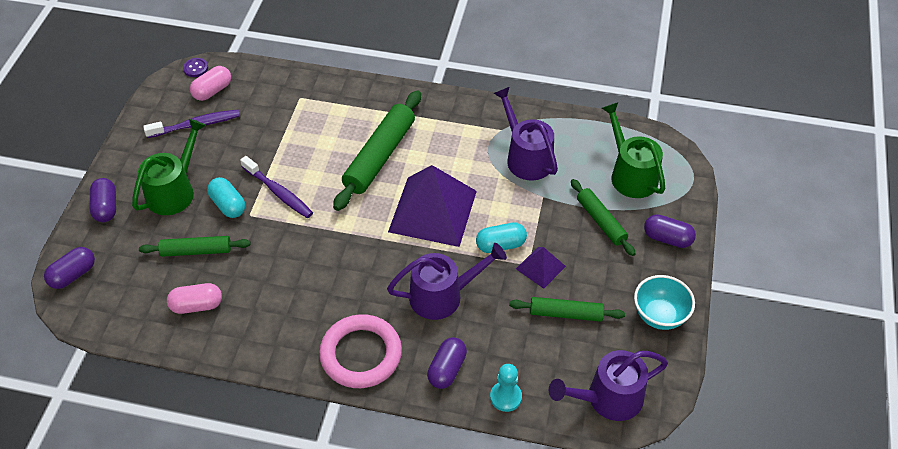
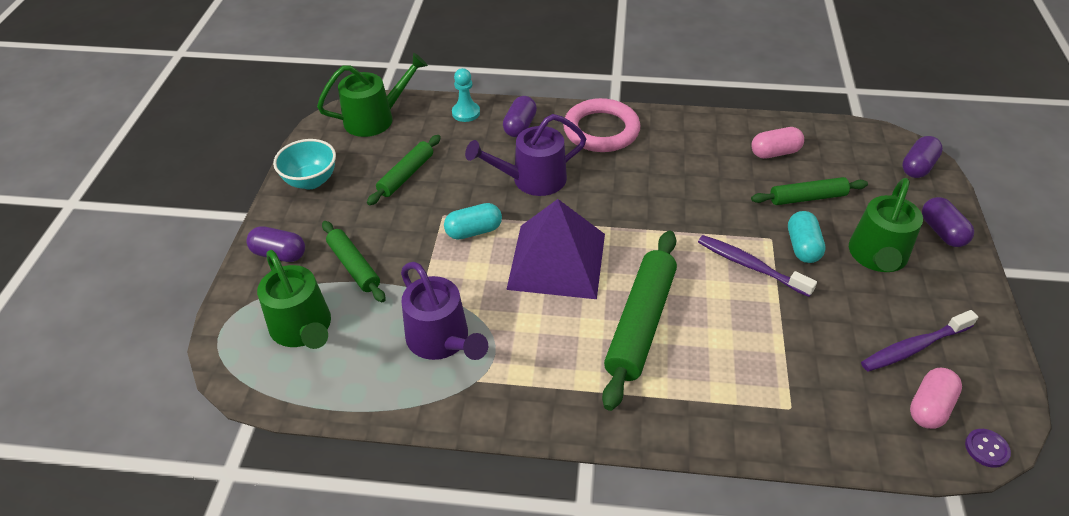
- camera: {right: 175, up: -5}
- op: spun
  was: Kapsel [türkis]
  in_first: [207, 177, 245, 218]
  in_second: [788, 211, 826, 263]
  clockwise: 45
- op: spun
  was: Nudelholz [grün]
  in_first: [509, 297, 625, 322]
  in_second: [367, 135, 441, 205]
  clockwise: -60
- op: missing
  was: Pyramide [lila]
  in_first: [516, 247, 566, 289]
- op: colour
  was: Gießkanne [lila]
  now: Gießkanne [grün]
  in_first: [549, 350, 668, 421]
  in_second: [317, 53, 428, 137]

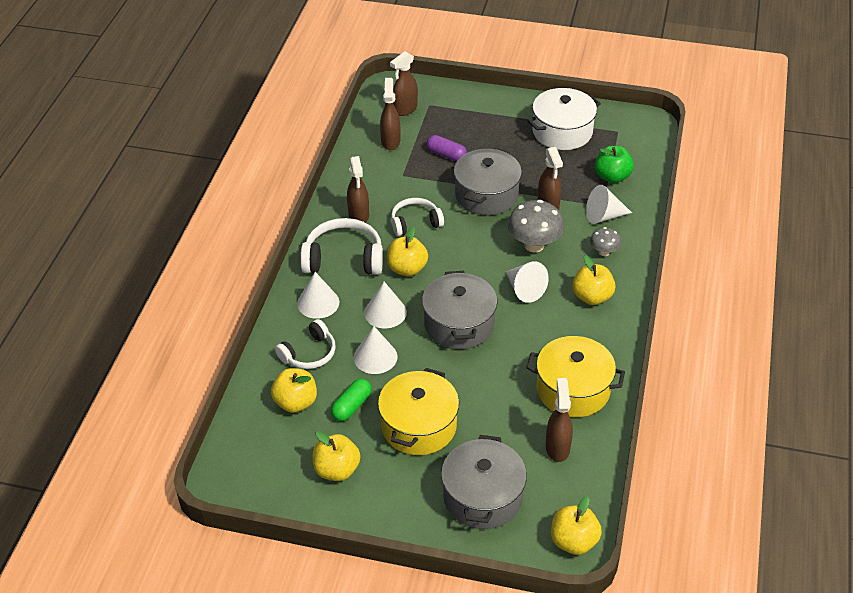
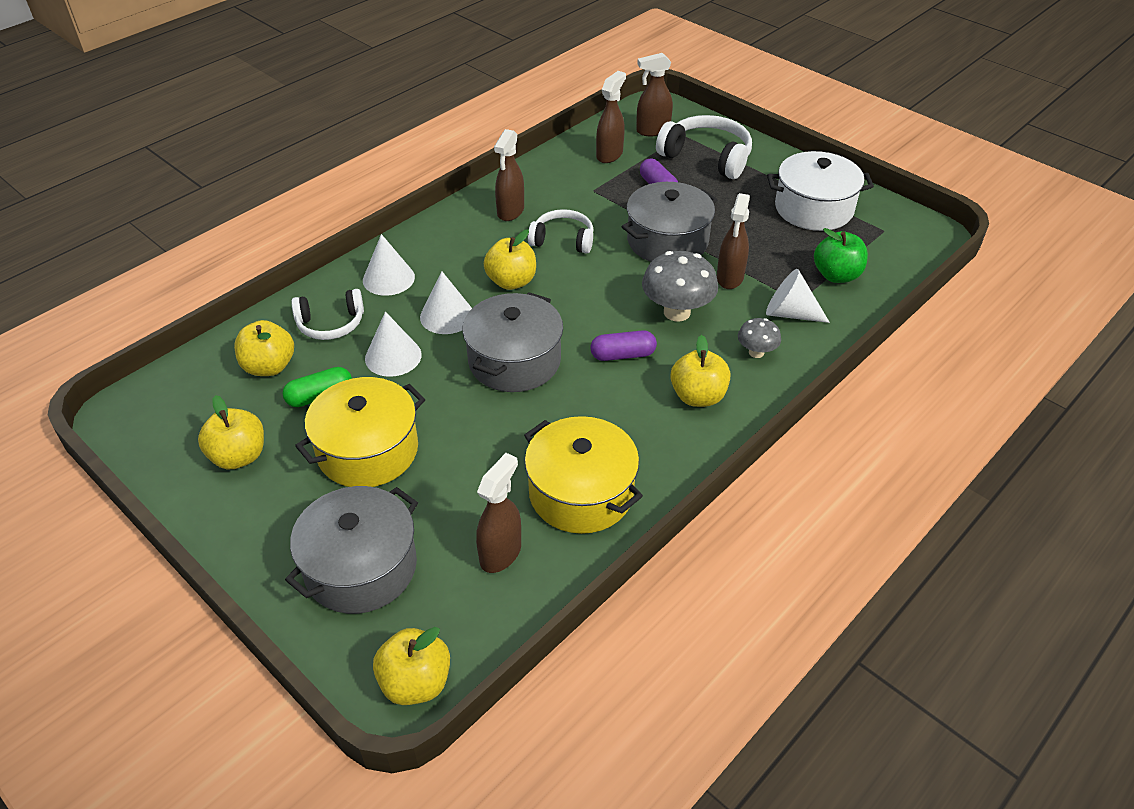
- camera: {right: 30, up: 0}
- op: relocated
  was: Kopfhörer [weiß]
  in_first: [300, 218, 383, 275]
  in_second: [656, 115, 752, 179]
- op: exchanged
  was: Kegel [weiß]
  now: Kapsel [lila]
  in_first: [506, 261, 549, 303]
  in_second: [591, 330, 657, 361]

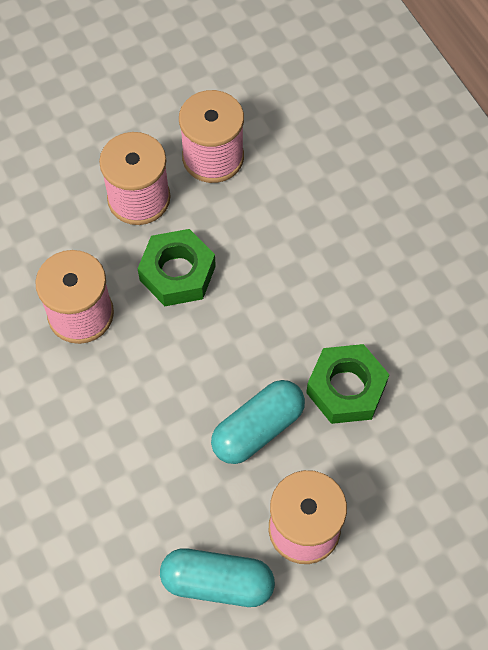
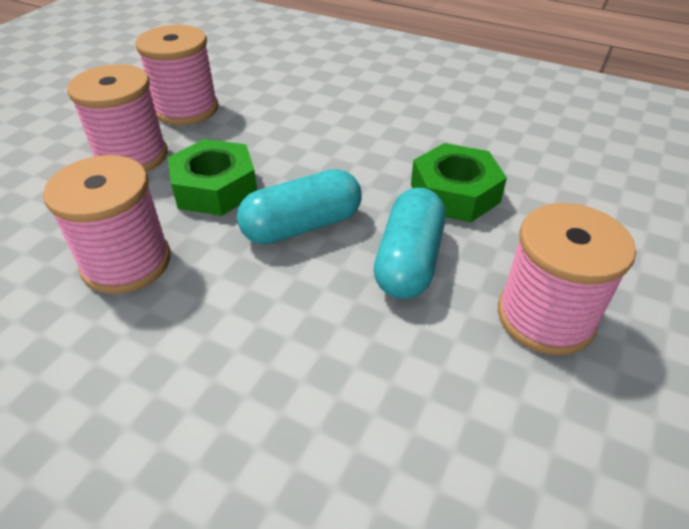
- camera: {right: -35, up: -20}
- op: relocated
  was: Kapsel [türkis]
  in_first: [160, 548, 275, 607]
  in_second: [237, 169, 362, 245]

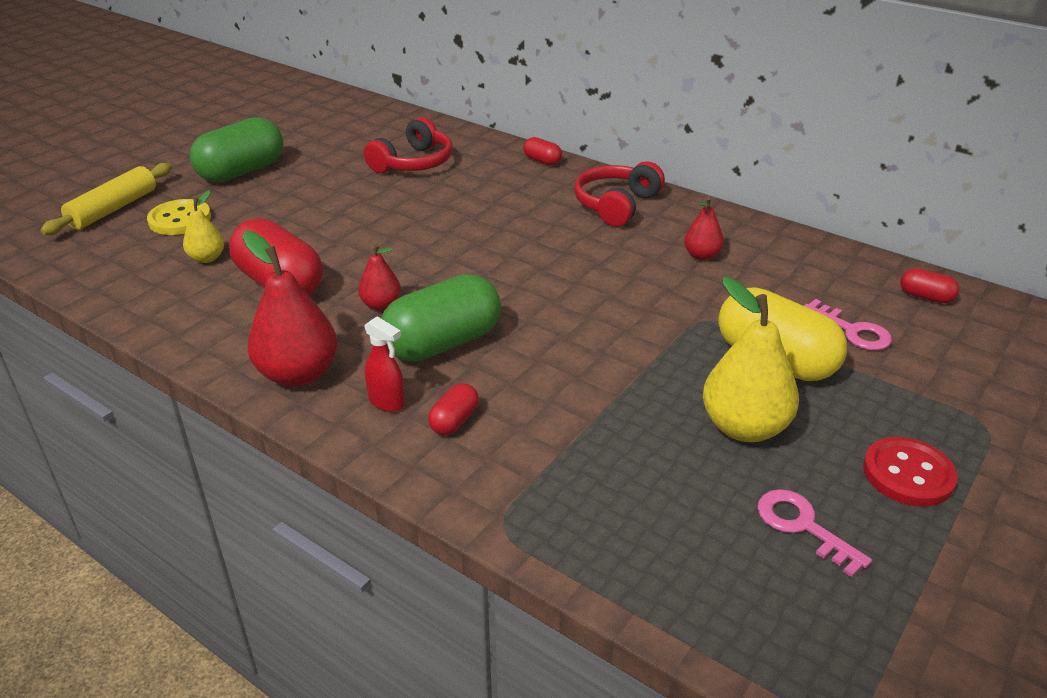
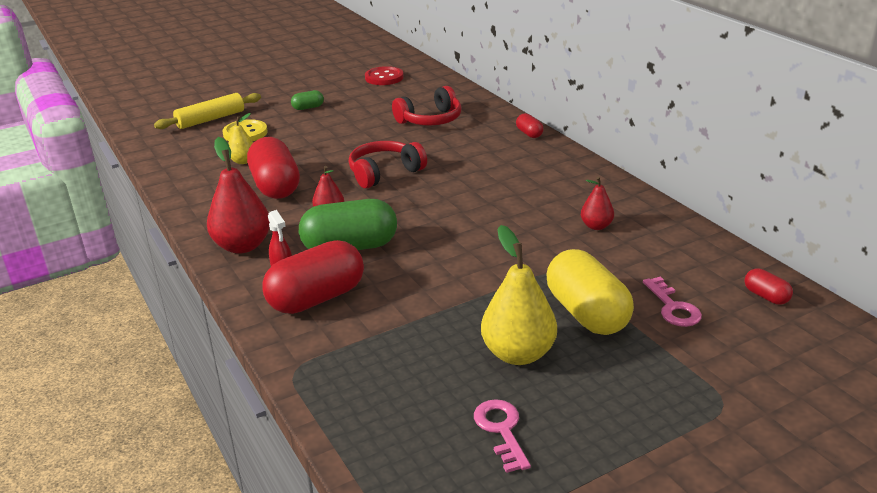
- camera: {right: 25, up: -5}
- op: size
  was: Kapsel [grün]
  in_first: [190, 117, 283, 183]
  in_second: [291, 90, 324, 110]
  ratio: 0.46
- op: size
  was: Kapsel [rot]
  in_first: [428, 383, 479, 435]
  in_second: [262, 240, 364, 314]
  ratio: 2.18
- op: relocated
  was: Kopfhörer [rot]
  in_first: [574, 161, 665, 227]
  in_second: [349, 141, 427, 189]
- op: relocated
  was: Knopf [rot]
  in_first: [863, 437, 958, 507]
  in_second: [365, 66, 404, 85]

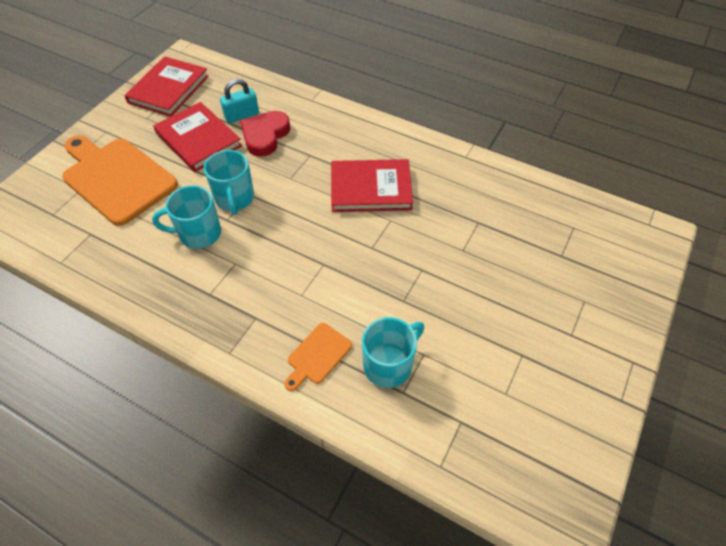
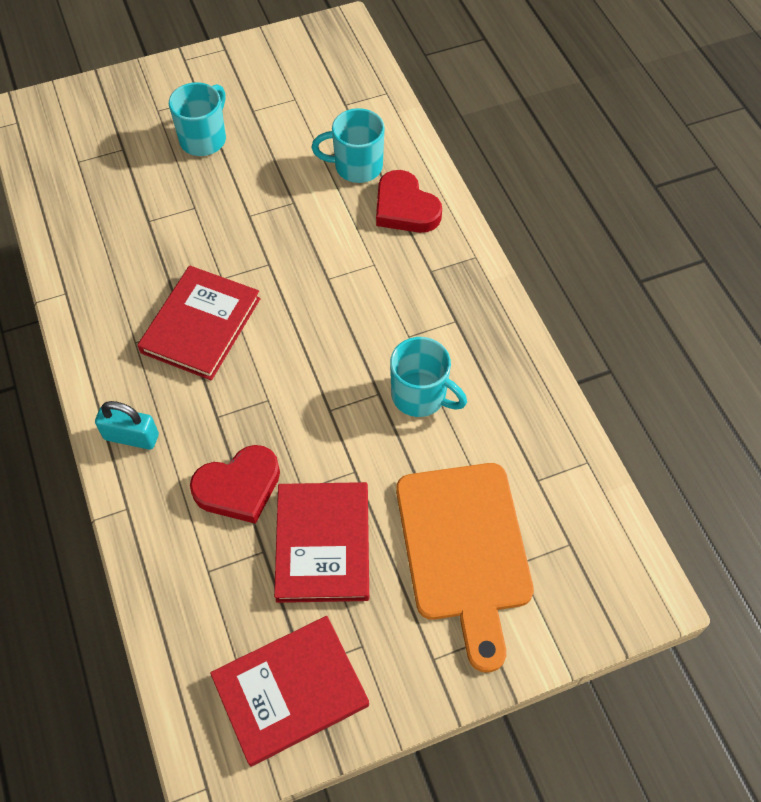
- camera: {right: -140, up: 5}
- op: relocated
  was: Tasse [türkis]
  in_first: [204, 150, 254, 215]
  in_second: [169, 82, 226, 156]
- op: relocated
  was: Vorhängeschloss [türkis]
  in_first: [220, 79, 259, 123]
  in_second: [95, 401, 159, 450]
- op: exchanged
  was: Schneidebrett [orange]
  now: Herz [rot]
  in_first: [284, 323, 352, 391]
  in_second: [376, 170, 442, 233]
- op: spun
  was: Buch [rot]
  in_first: [331, 159, 413, 212]
  in_second: [137, 266, 261, 380]
  clockwise: 75

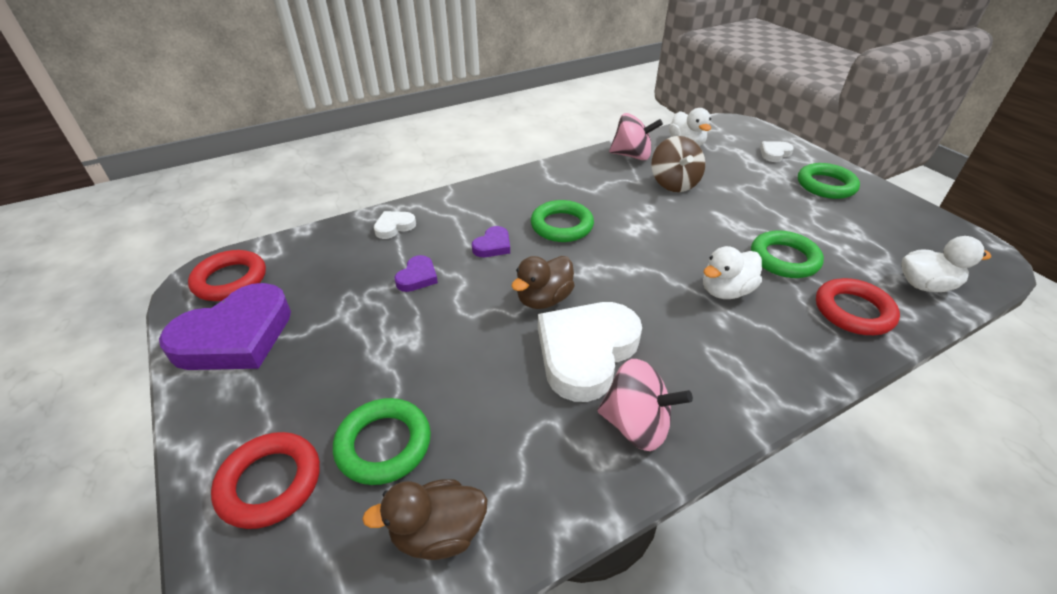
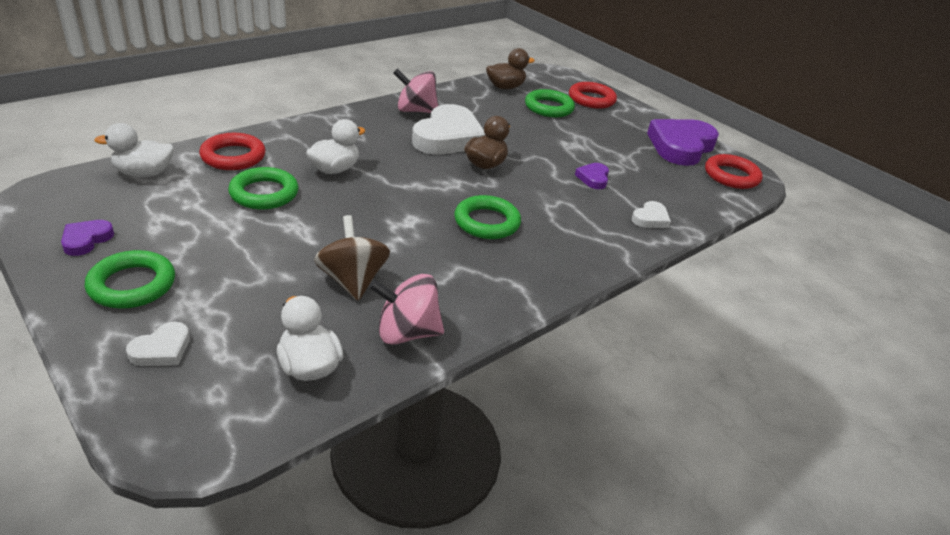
- camera: {right: 165, up: -5}
- op: relocated
  was: Herz [lila]
  in_first: [472, 226, 510, 257]
  in_second: [61, 220, 114, 256]

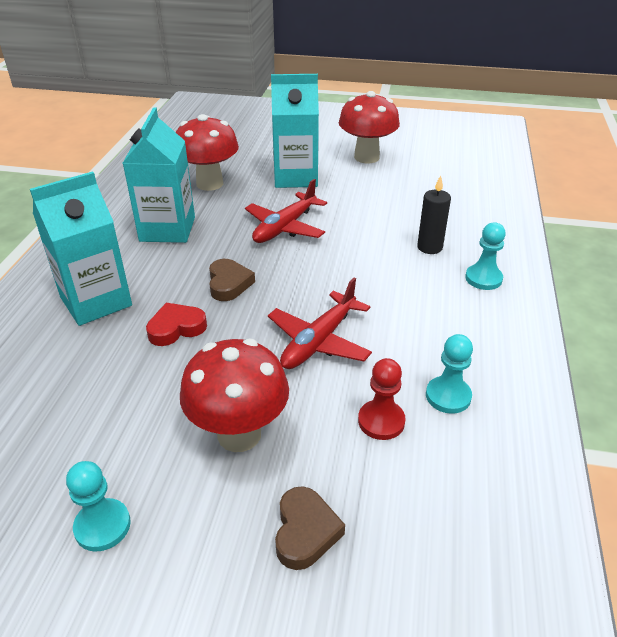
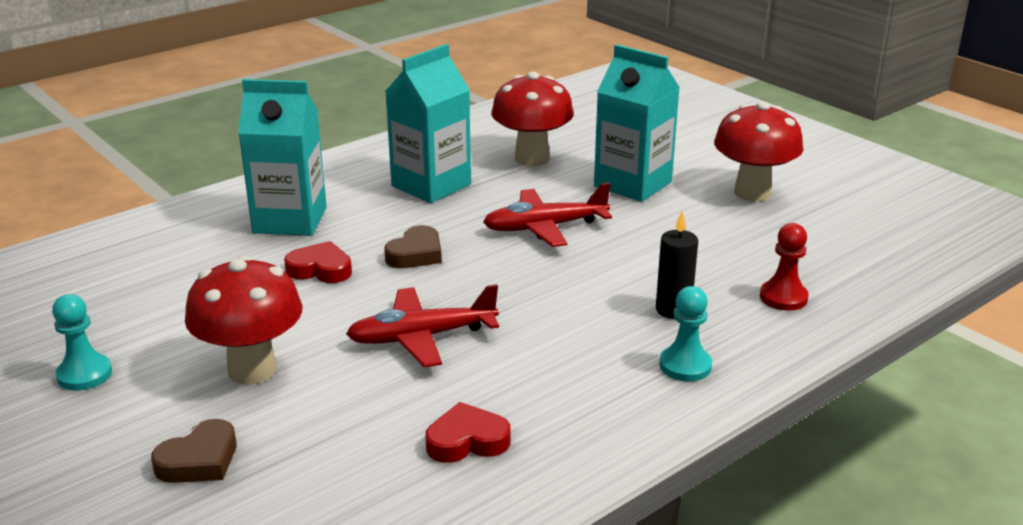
- camera: {right: 40, up: -10}
- op: relocated
  was: Bauer [rot]
  in_first: [358, 358, 406, 440]
  in_second: [760, 223, 809, 311]
- op: exchanged
  was: Bauer [türkis]
  now: Herz [rot]
  in_first: [426, 334, 473, 414]
  in_second: [425, 402, 511, 463]

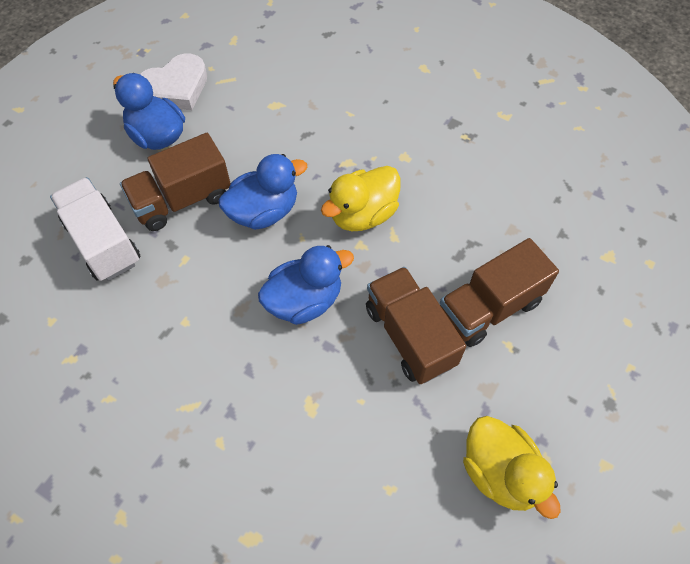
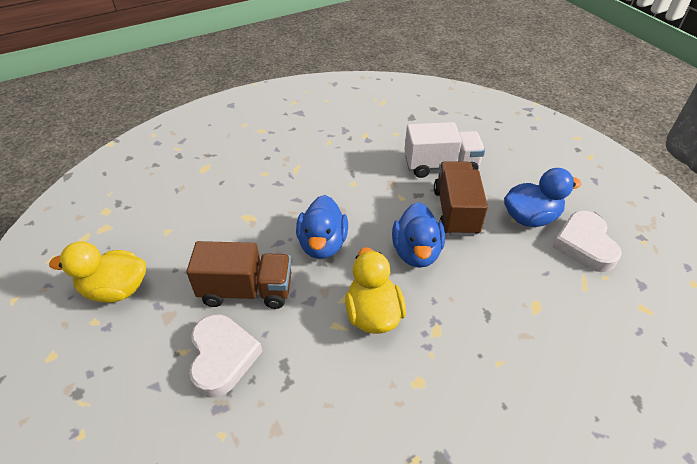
- camera: {right: 120, up: -15}
- op: exchanged
  was: Lastwagen [braun]
  now: Herz [weiß]
  in_first: [440, 238, 559, 347]
  in_second: [189, 314, 263, 398]

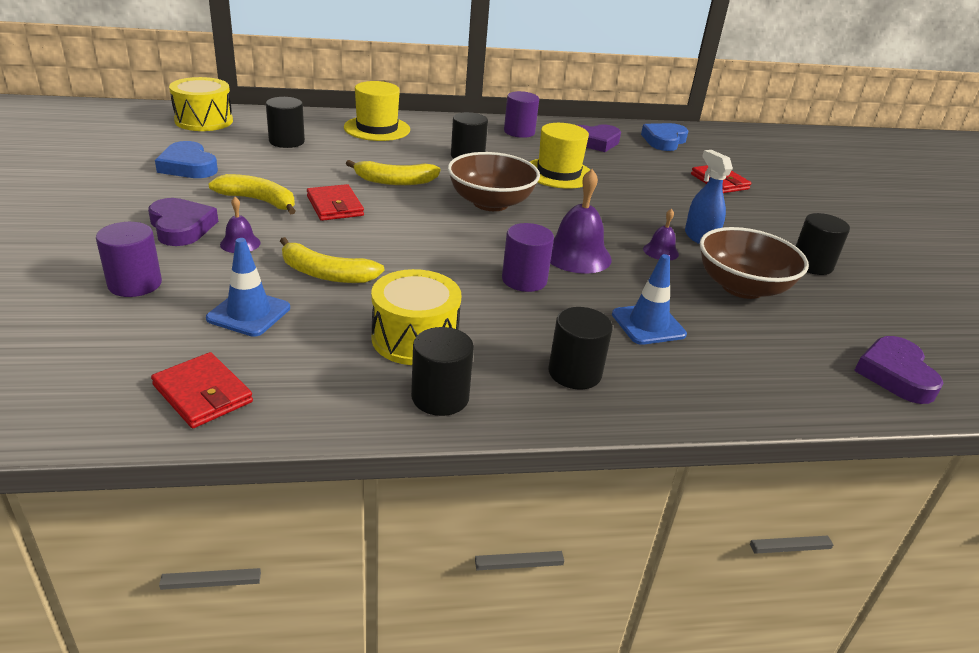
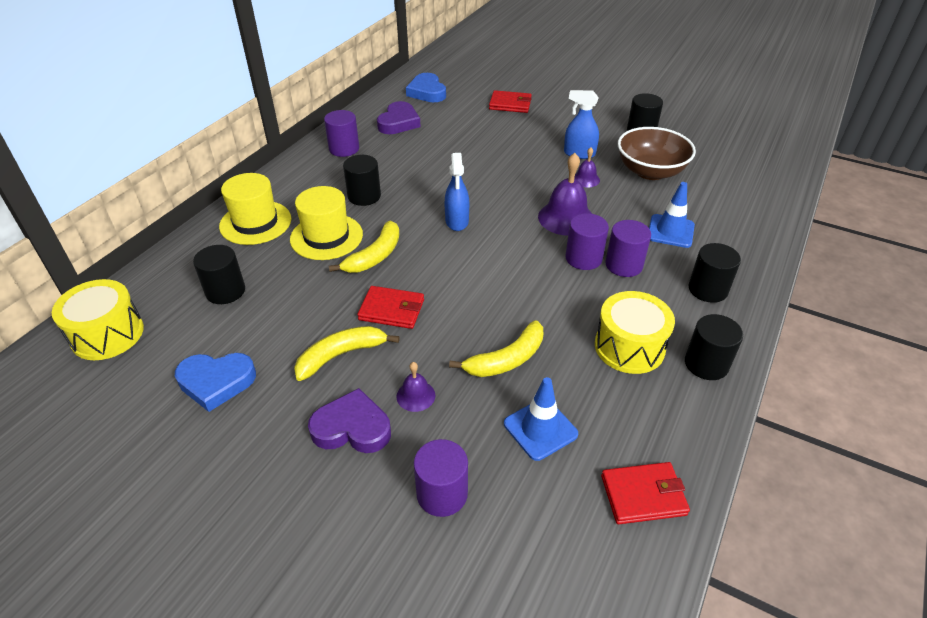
- camera: {right: -50, up: 10}
- op: exchanged
  was: Schüssel [braun]
  now: Sprühflasche [blau]
  in_first: [448, 152, 540, 211]
  in_second: [445, 153, 469, 231]
- op: relocated
  was: Hut [gelb]
  in_first: [530, 123, 590, 189]
  in_second: [290, 186, 363, 260]
- op: missing
  was: Herz [lila]
  in_first: [854, 336, 943, 404]
- op: appeared
  now: Vollzylinder [lila]
  in_second: [605, 220, 651, 277]

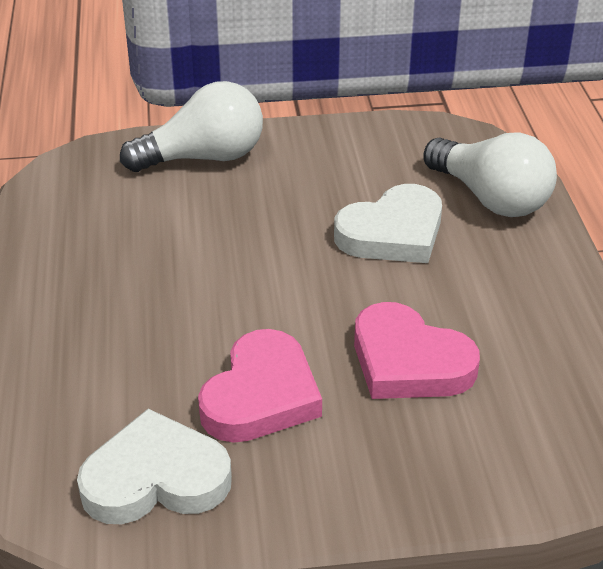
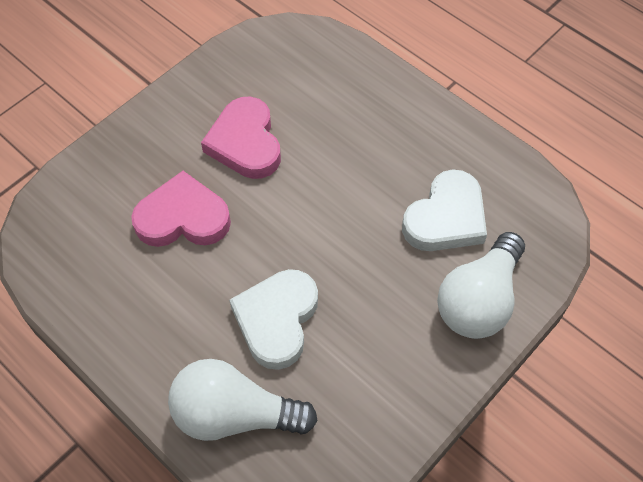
- camera: {right: 140, up: 20}
- op: relocated
  was: Herz [weiß]
  in_first: [77, 409, 232, 524]
  in_second: [402, 169, 487, 251]

